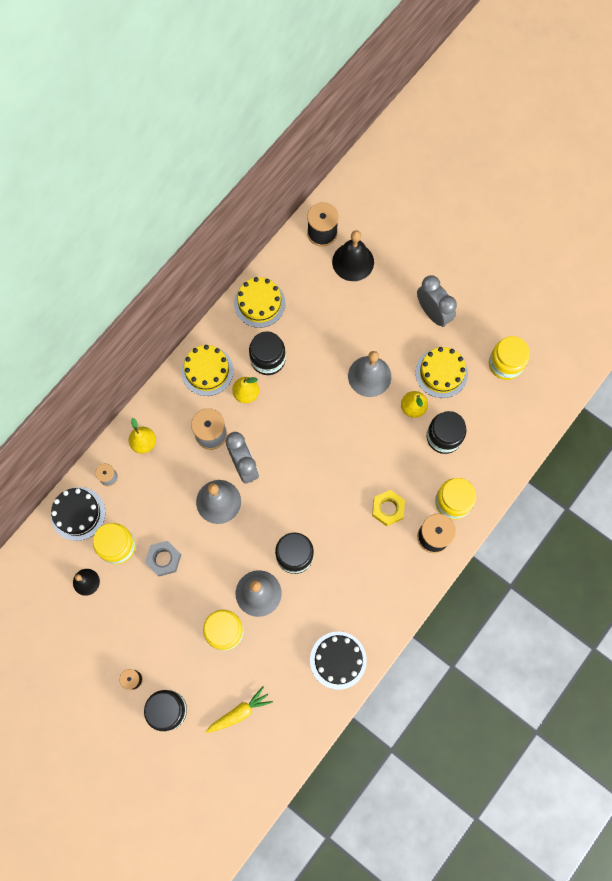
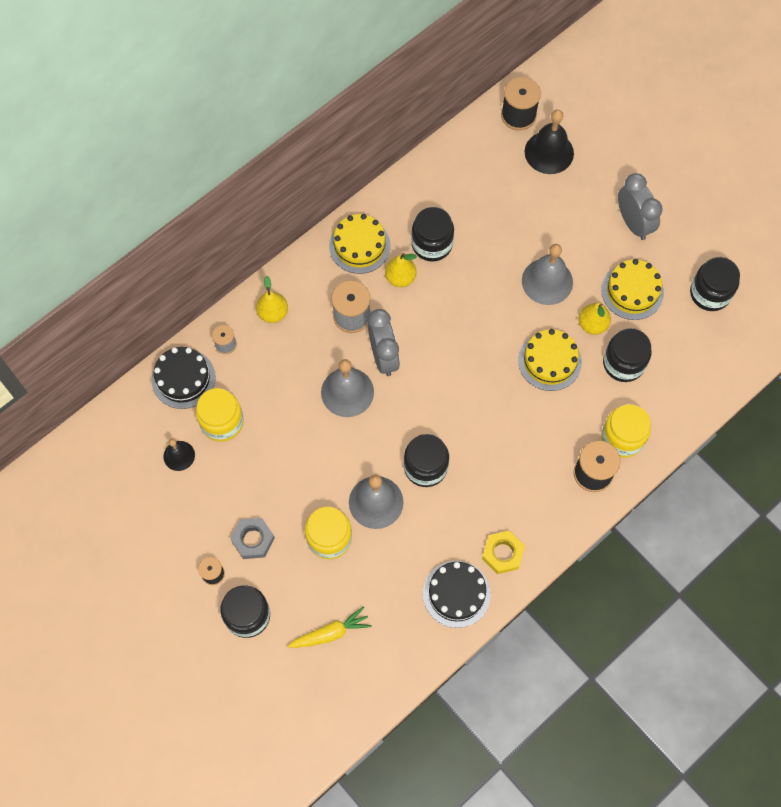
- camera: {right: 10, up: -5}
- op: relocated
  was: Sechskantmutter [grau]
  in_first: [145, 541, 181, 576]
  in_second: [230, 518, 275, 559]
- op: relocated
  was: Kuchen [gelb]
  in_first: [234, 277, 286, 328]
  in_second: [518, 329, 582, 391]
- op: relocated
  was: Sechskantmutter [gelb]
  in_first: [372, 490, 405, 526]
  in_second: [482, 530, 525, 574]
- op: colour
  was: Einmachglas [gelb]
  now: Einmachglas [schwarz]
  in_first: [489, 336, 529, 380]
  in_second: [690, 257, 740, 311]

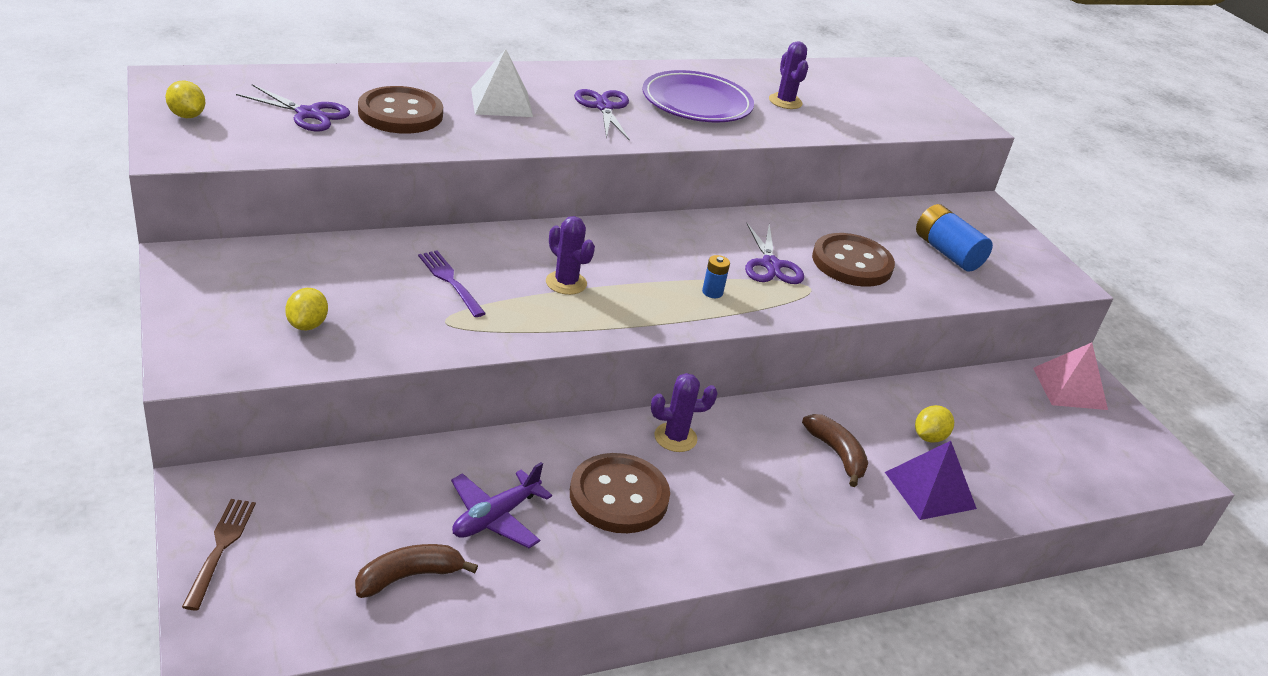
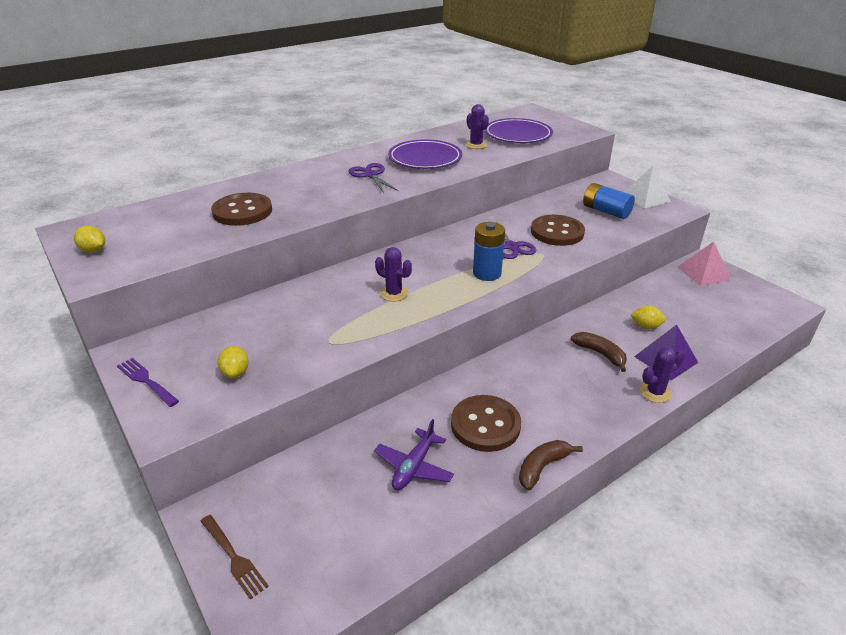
- camera: {right: -10, up: 0}
- op: spun
  was: Gabel [braun]
  in_first: [182, 499, 256, 610]
  in_second: [200, 515, 269, 600]
  clockwise: 150
- op: missing
  was: Schere [lila]
  in_first: [236, 84, 350, 131]
- op: relocated
  was: Banane [braun]
  in_first: [355, 544, 478, 598]
  in_second: [519, 440, 583, 490]
- op: relocated
  was: Gabel [lila]
  in_first: [418, 250, 486, 317]
  in_second: [117, 358, 179, 407]
- op: relocated
  was: Pyramide [weiß]
  in_first: [471, 49, 533, 117]
  in_second: [624, 166, 671, 209]
- op: relocated
  was: Kaktus [lila]
  in_first: [651, 373, 718, 452]
  in_second: [640, 347, 684, 403]
- op: size
  was: Batterie [blau]
  in_first: [702, 255, 730, 298]
  in_second: [473, 222, 505, 281]
  ratio: 2.0
- op: spun
  was: Zitrone [gelb]
  in_first: [915, 405, 954, 443]
  in_second: [631, 306, 666, 329]
  clockwise: 75
- op: appeared
  now: Teller [lila]
  in_second: [484, 118, 553, 143]

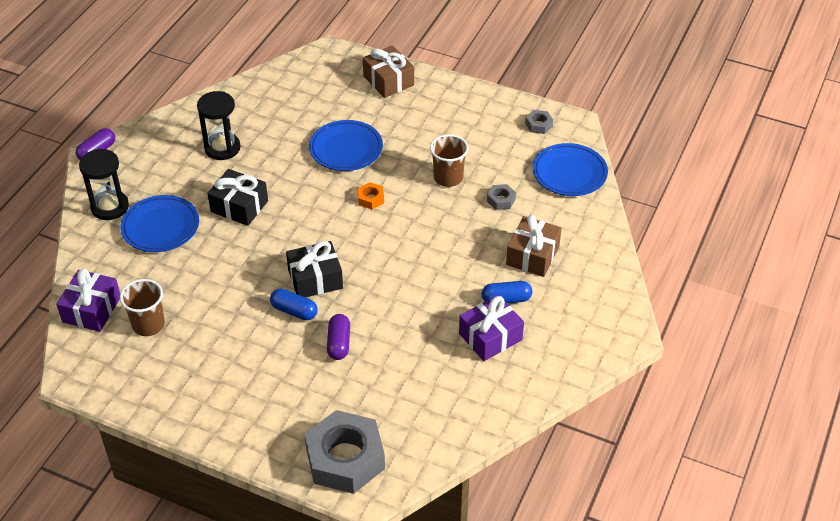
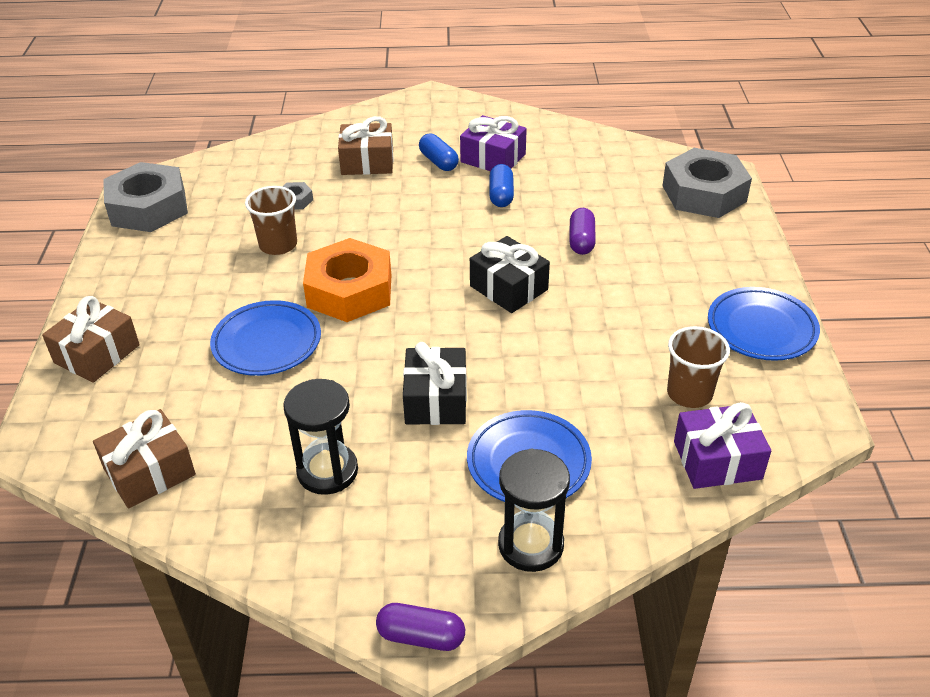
- camera: {right: -115, up: -5}
- op: relocated
  was: Kapsel [blau]
  in_first: [270, 289, 318, 320]
  in_second: [489, 164, 514, 207]
- op: spun
  was: Kapsel [lila]
  in_first: [327, 314, 350, 360]
  in_second: [569, 208, 596, 255]
  clockwise: -60
- op: size
  was: Sechskantmutter [orange]
  in_first: [358, 182, 384, 209]
  in_second: [303, 238, 391, 322]
  ratio: 2.39
- op: size
  was: Sechskantmutter [grau]
  in_first: [525, 110, 553, 134]
  in_second: [103, 162, 188, 232]
  ratio: 2.39
- op: relocated
  was: Teller [blau]
  in_first: [533, 143, 608, 196]
  in_second: [708, 287, 820, 361]
- op: appeared
  now: Geschenk [braun]
  in_second: [93, 409, 196, 509]

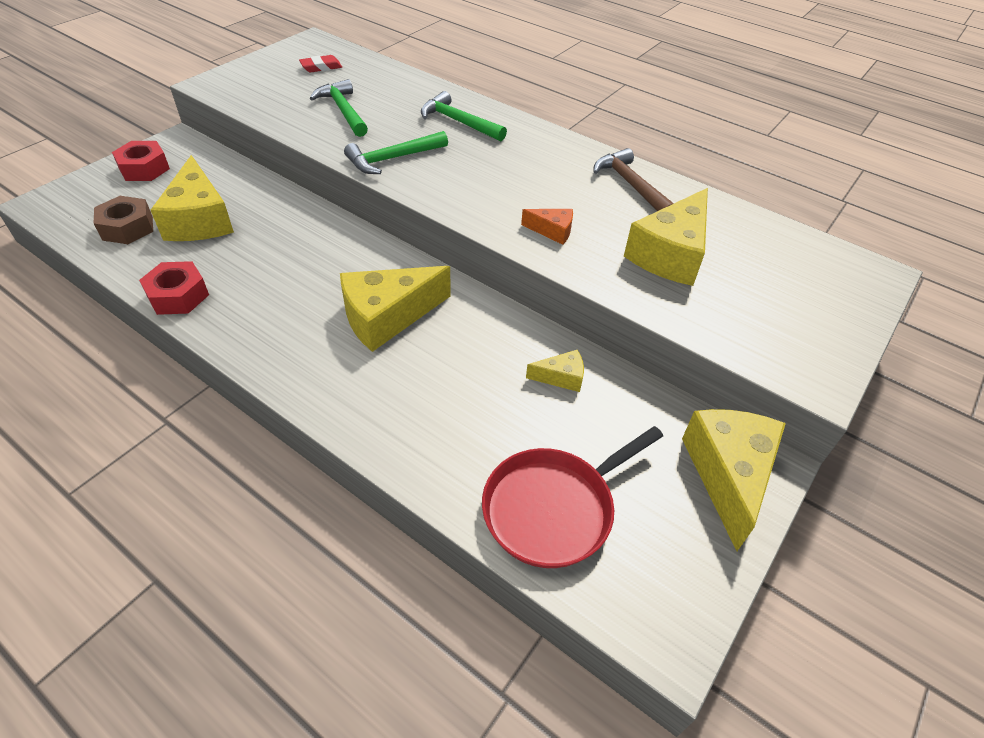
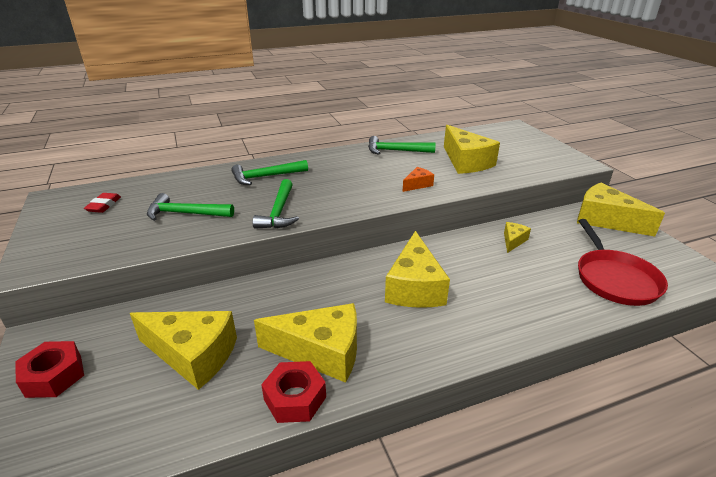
- camera: {right: -55, up: -15}
- op: missing
  was: Sechskantmutter [braun]
  in_first: [94, 196, 153, 244]
- op: colour
  was: Hammer [braun]
  now: Hammer [grün]
  in_first: [593, 148, 674, 211]
  in_second: [368, 136, 436, 155]
- op: appeared
  now: Käse [gelb]
  in_second: [254, 303, 357, 383]

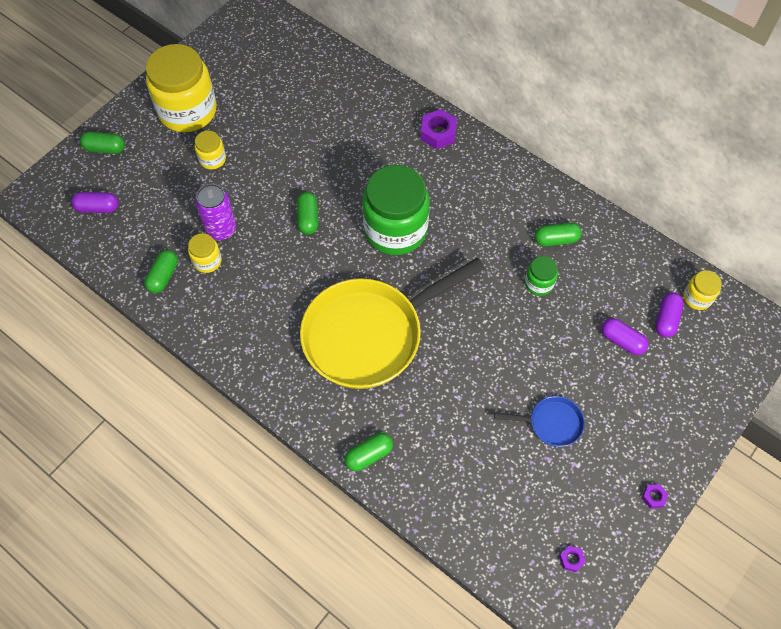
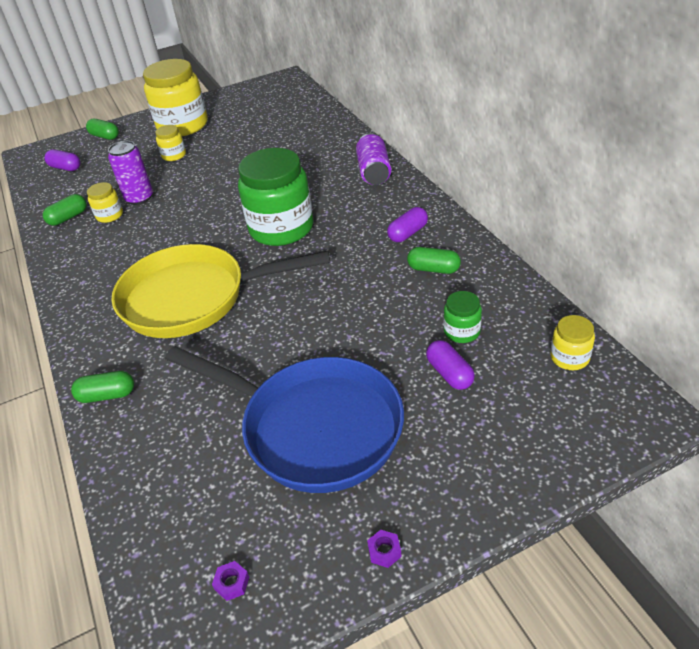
- camera: {right: 30, up: -20}
- op: missing
  was: Kapsel [grün]
  in_first: [297, 192, 318, 235]
- op: exchanged
  was: Sechskantmutter [lila]
  now: Dose [lila]
  in_first: [421, 109, 457, 149]
  in_second: [356, 133, 391, 185]
- op: size
  was: Pfanne [blau]
  in_first: [494, 396, 585, 447]
  in_second: [165, 346, 404, 493]
  ratio: 2.34
- op: relocated
  was: Einmachglas [grün]
  in_first: [525, 256, 558, 296]
  in_second: [444, 291, 482, 343]
- op: relocated
  was: Kapsel [lila]
  in_first: [655, 293, 684, 338]
  in_second: [387, 207, 428, 242]

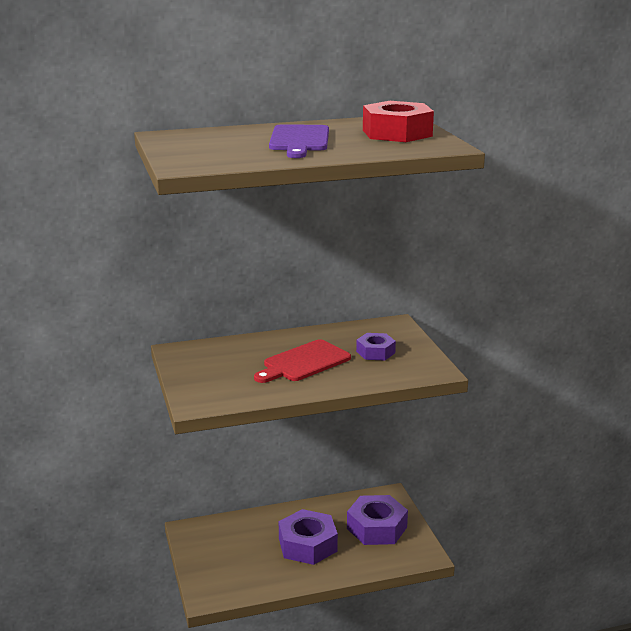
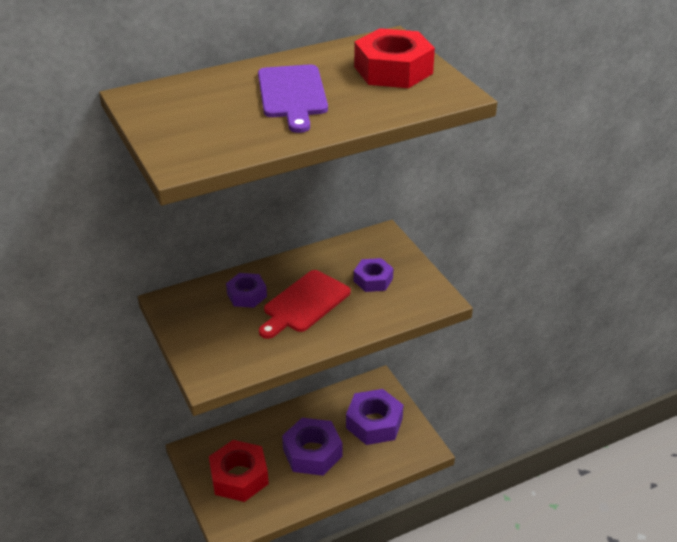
- camera: {right: -10, up: 15}
- op: appeared
  now: Sechskantmutter [rot]
  in_second: [209, 440, 269, 502]
- op: appeared
  now: Sechskantmutter [lila]
  in_second: [226, 273, 267, 308]

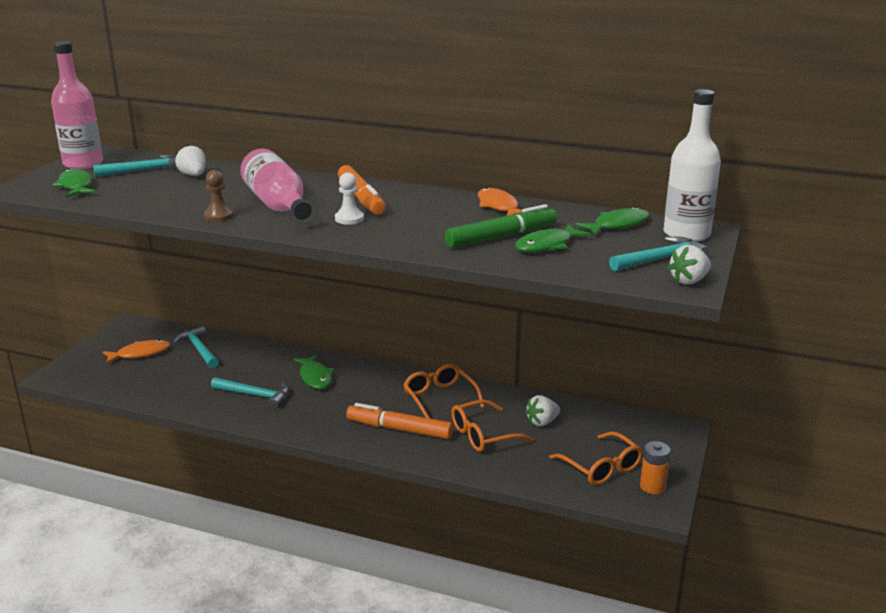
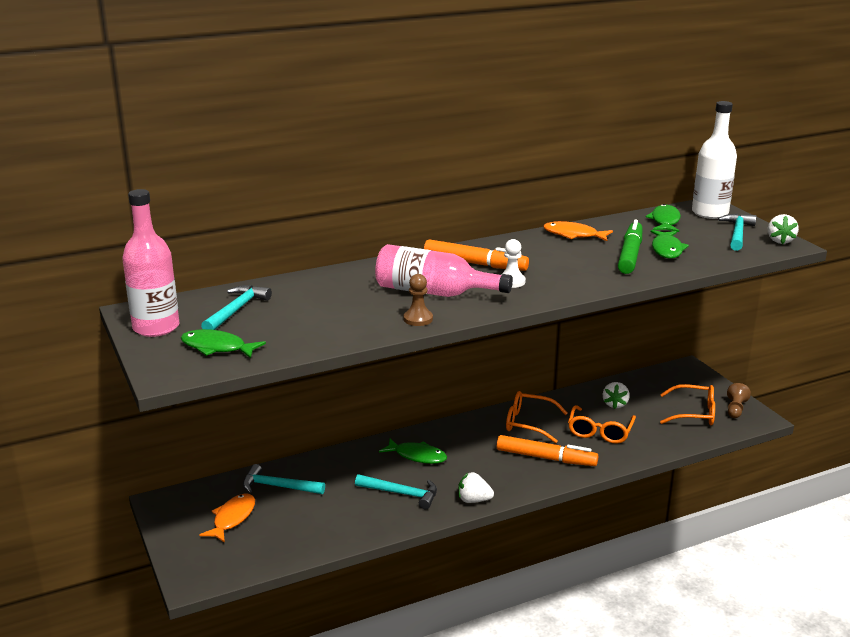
- camera: {right: -45, up: 0}
- op: relocated
  was: Erdbeere [weiß]
  in_first: [175, 144, 206, 176]
  in_second: [458, 472, 494, 503]
- op: spun
  was: Hammer [türkis]
  in_first: [211, 377, 289, 409]
  in_second: [355, 474, 437, 509]
  clockwise: 45
- op: spun
  was: Filzstift [orange]
  in_first: [346, 403, 453, 439]
  in_second: [497, 435, 598, 466]
  clockwise: -135
- op: exchanged
  was: Batterie [orange]
  now: Bauer [braun]
  in_first: [640, 441, 670, 494]
  in_second: [727, 383, 751, 418]

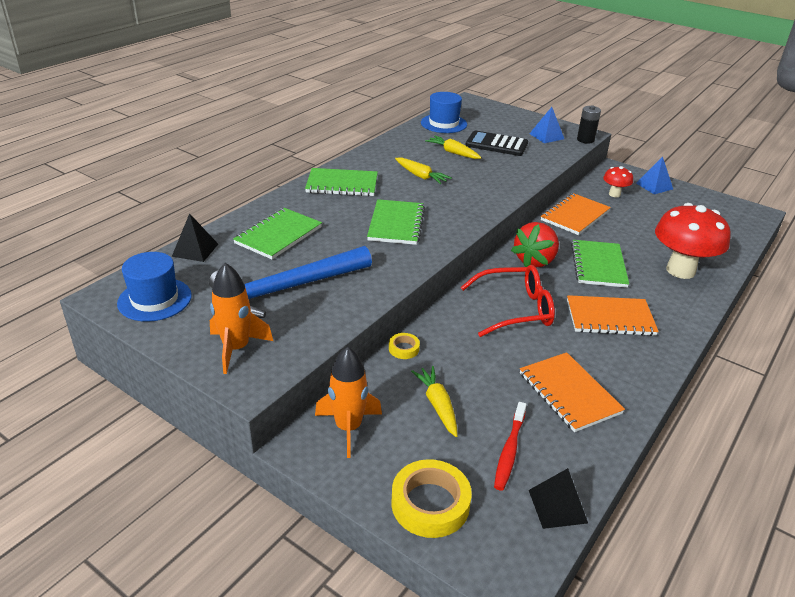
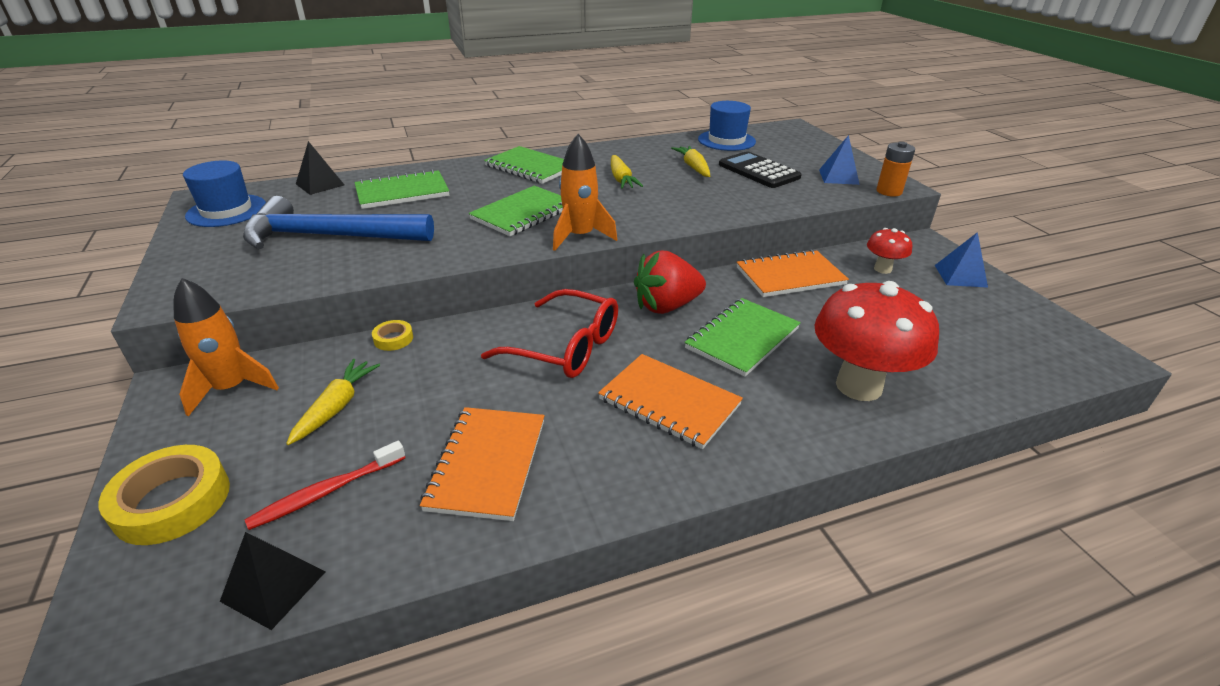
- camera: {right: 35, up: 0}
- op: relocated
  was: Rakete [orange]
  in_first: [210, 263, 273, 374]
  in_second: [553, 134, 617, 251]
- op: colour
  was: Batterie [schwarz]
  now: Batterie [orange]
  in_first: [577, 105, 601, 144]
  in_second: [876, 142, 915, 196]

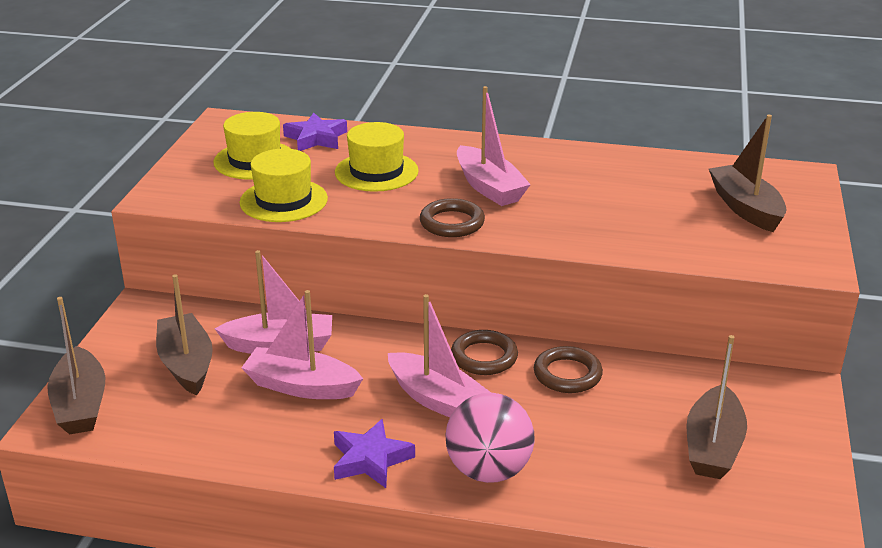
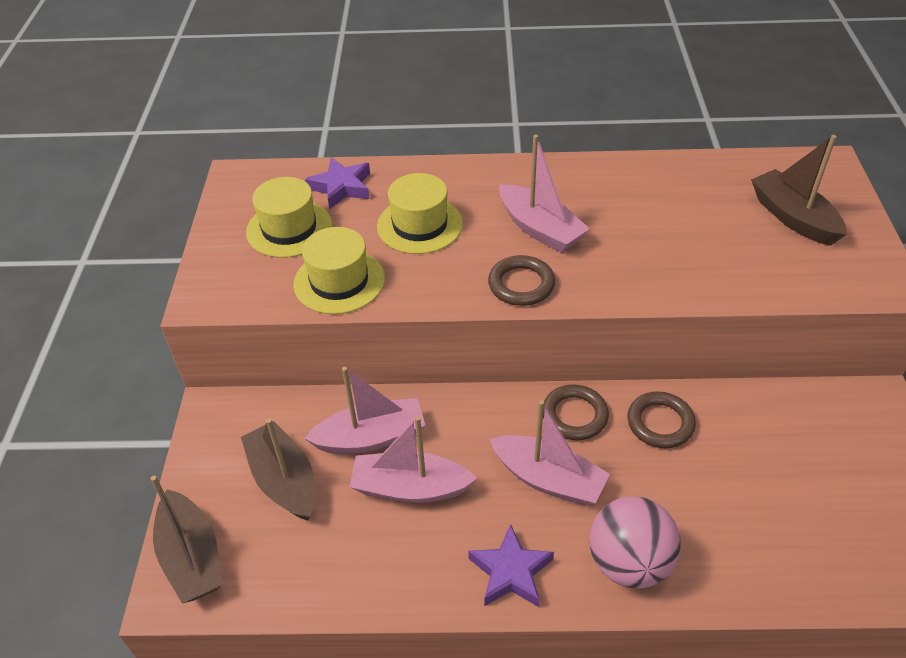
- camera: {right: -10, up: 15}
- op: missing
  was: Boot [braun]
  in_first: [686, 335, 747, 479]

